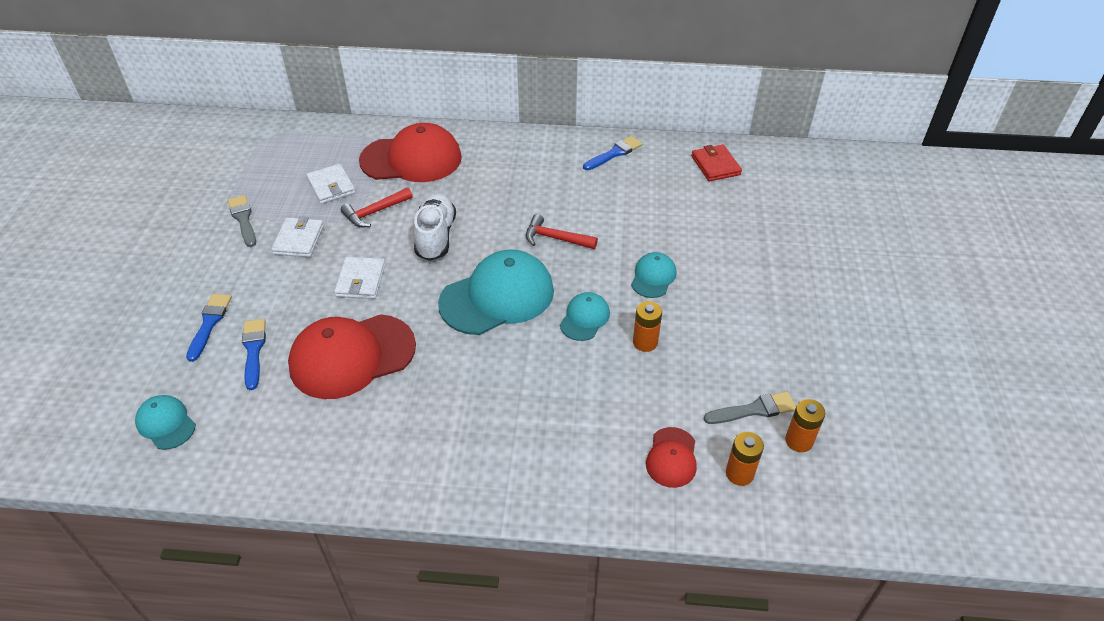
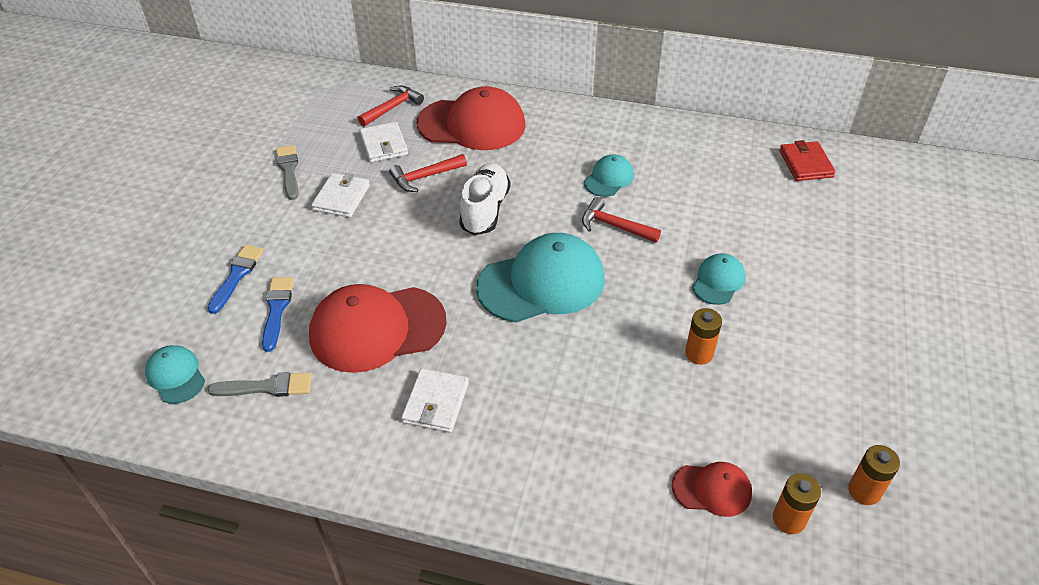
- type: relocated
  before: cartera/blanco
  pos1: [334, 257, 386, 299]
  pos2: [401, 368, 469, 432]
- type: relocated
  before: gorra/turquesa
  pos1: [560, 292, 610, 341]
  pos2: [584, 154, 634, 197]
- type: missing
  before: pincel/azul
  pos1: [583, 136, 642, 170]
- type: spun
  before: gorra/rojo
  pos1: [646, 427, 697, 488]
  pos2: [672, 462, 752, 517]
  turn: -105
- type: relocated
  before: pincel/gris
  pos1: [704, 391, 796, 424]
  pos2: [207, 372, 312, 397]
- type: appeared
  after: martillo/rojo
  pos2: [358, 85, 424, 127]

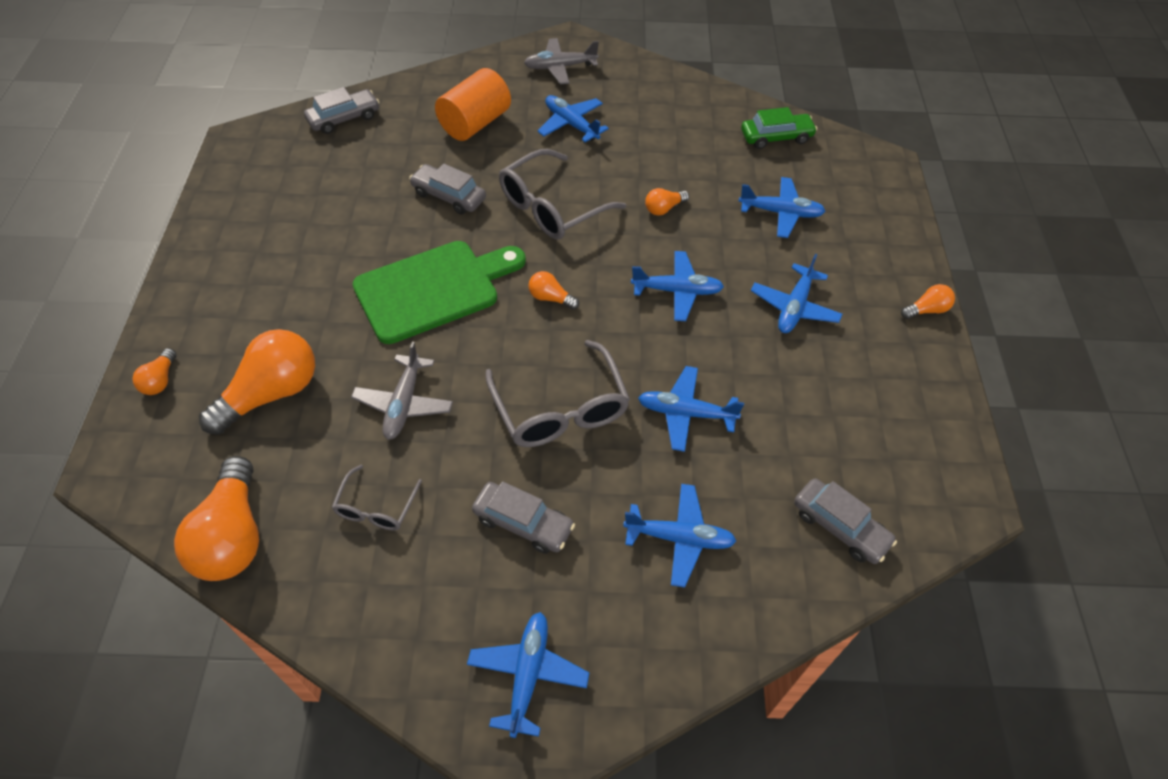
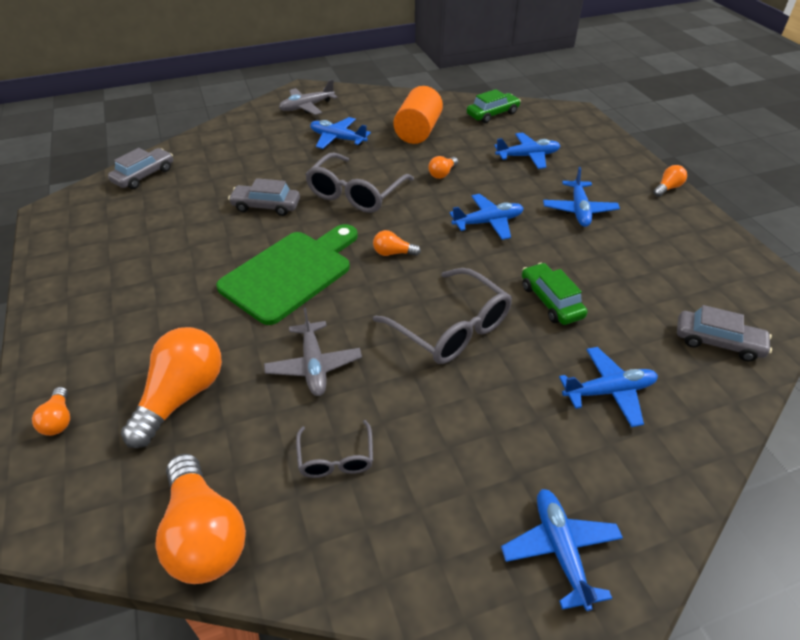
- type: relocated
  before: cilindro/naranja
  pos1: [435, 68, 511, 141]
  pos2: [393, 86, 443, 144]
- type: missing
  before: coche/gris
  pos1: [472, 481, 575, 554]
- type: exchanged
  before: avión/azul
  after: coche/verde
  pos1: [638, 366, 744, 452]
  pos2: [522, 263, 588, 325]

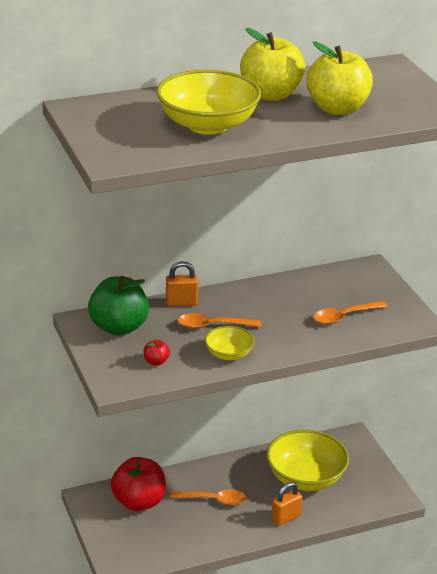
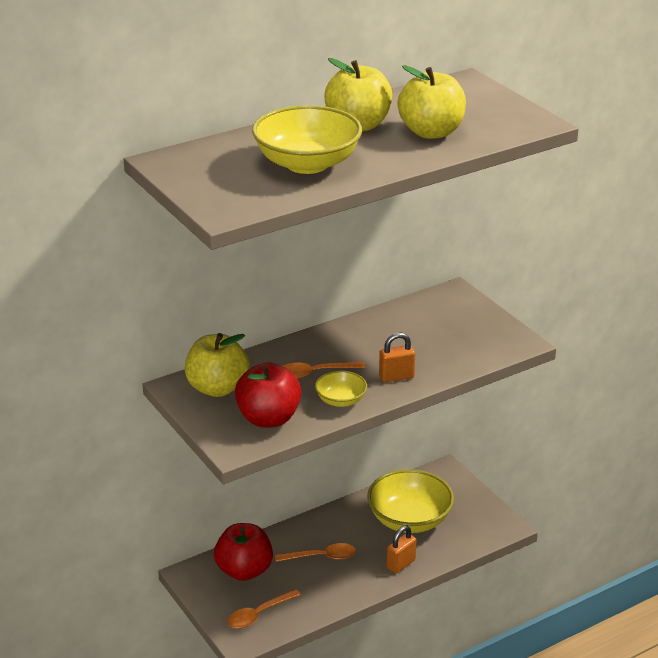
- type: colour
  before: manzana/verde
  after: manzana/amarillo
  pos1: [88, 276, 149, 336]
  pos2: [185, 333, 250, 397]
- type: size
  before: manzana/rojo
  pos1: [143, 340, 170, 366]
  pos2: [235, 363, 302, 427]
  scale: 2.36
- type: relocated
  before: candado/naranja
  pos1: [166, 261, 198, 306]
  pos2: [379, 333, 415, 382]
- type: relocated
  before: cuchara/naranja
  pos1: [313, 301, 387, 324]
  pos2: [227, 589, 301, 629]

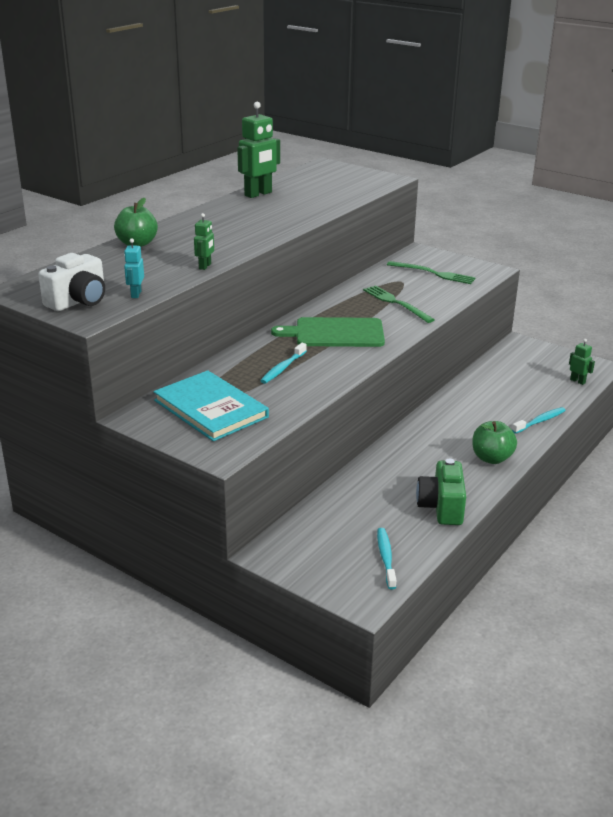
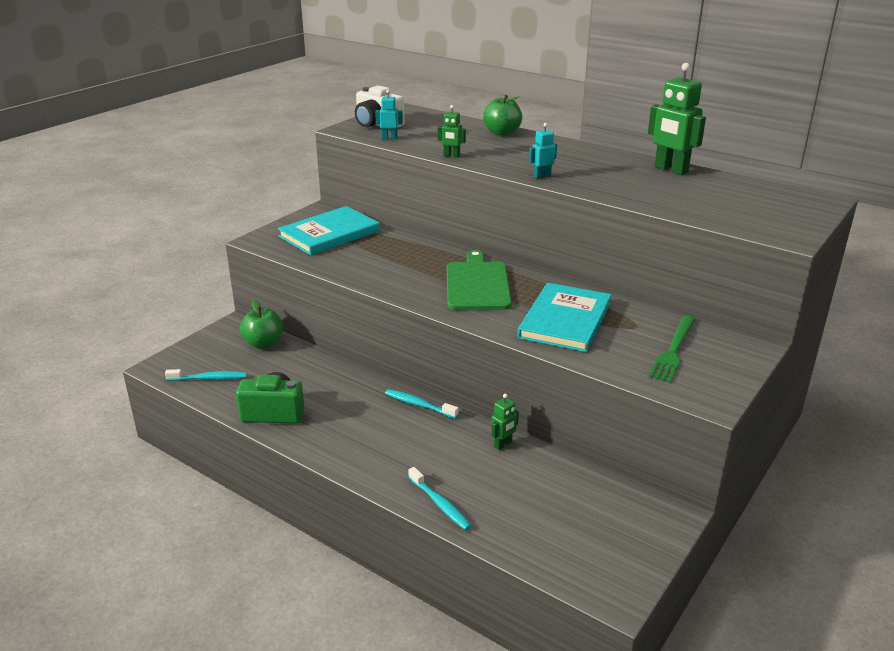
- type: relocated
  before: cepillo de dientes/turquesa
  pos1: [260, 343, 307, 384]
  pos2: [385, 389, 459, 419]
- type: exchanged
  before: tenedor/verde
  after: libro/turquesa
  pos1: [363, 285, 435, 323]
  pos2: [517, 283, 612, 352]
- type: relocated
  before: manzana/verde
  pos1: [472, 421, 517, 464]
  pos2: [240, 300, 282, 349]
- type: relocated
  before: robot/verde
  pos1: [569, 339, 595, 385]
  pos2: [491, 394, 519, 450]
- type: appeared
  after: robot/turquesa
  pos2: [529, 123, 557, 179]

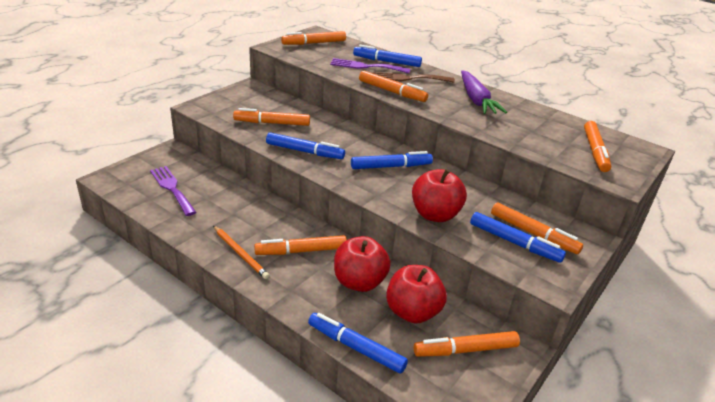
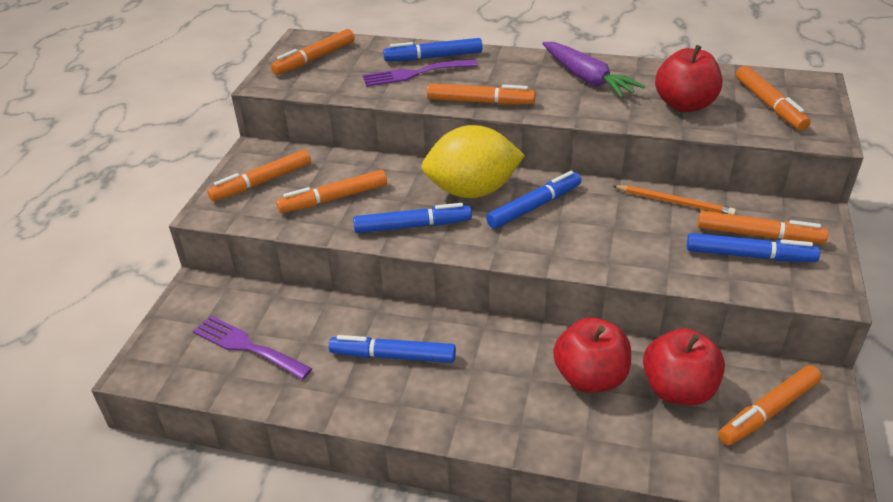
- type: relocated
  before: lápiz/naranja
  pos1: [213, 226, 270, 279]
  pos2: [613, 185, 736, 215]
- type: relocated
  before: rotulador/naranja
  pos1: [254, 235, 347, 255]
  pos2: [207, 149, 311, 201]
- type: relocated
  before: rotulador/azul
  pos1: [308, 313, 408, 374]
  pos2: [329, 335, 456, 363]
- type: missing
  before: tenedor/marrón
  pos1: [373, 72, 455, 82]
- type: relocated
  before: manzana/rojo
  pos1: [412, 169, 467, 222]
  pos2: [655, 45, 722, 112]
- type: appeared
  after: limón/amarillo
  pos2: [422, 125, 525, 198]

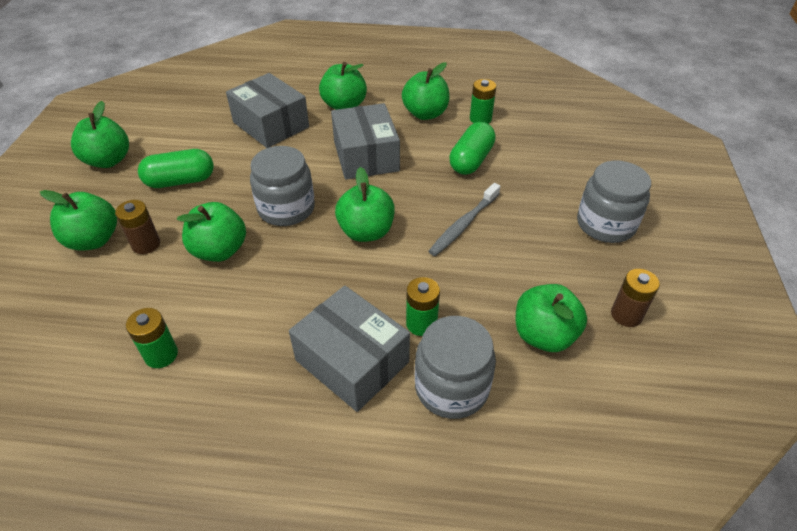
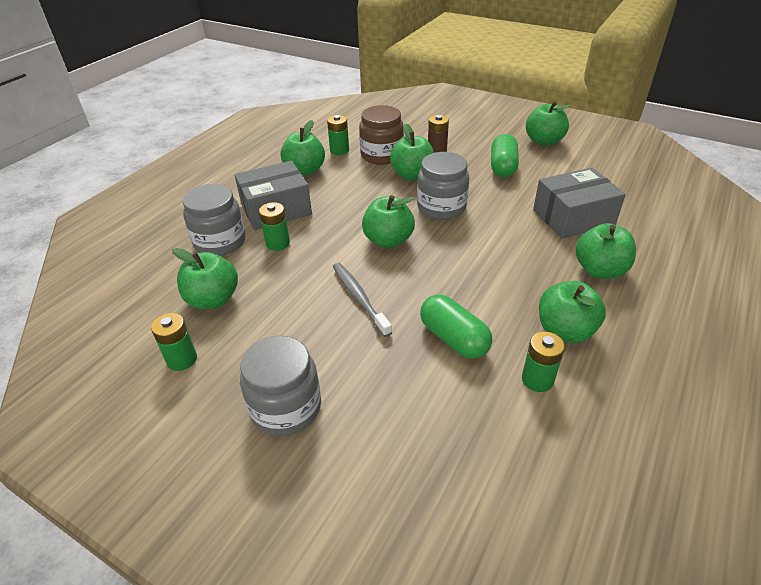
- type: relocated
  before: manzana/verde
  pos1: [40, 190, 117, 251]
  pos2: [280, 120, 325, 175]
- type: missing
  before: caja/gris
  pos1: [331, 103, 400, 180]
- type: colour
  before: pila/marrón
  after: pila/verde
  pos1: [611, 269, 660, 327]
  pos2: [151, 313, 197, 371]
- type: appeared
  after: tarro/marrón
  pos2: [359, 105, 404, 165]

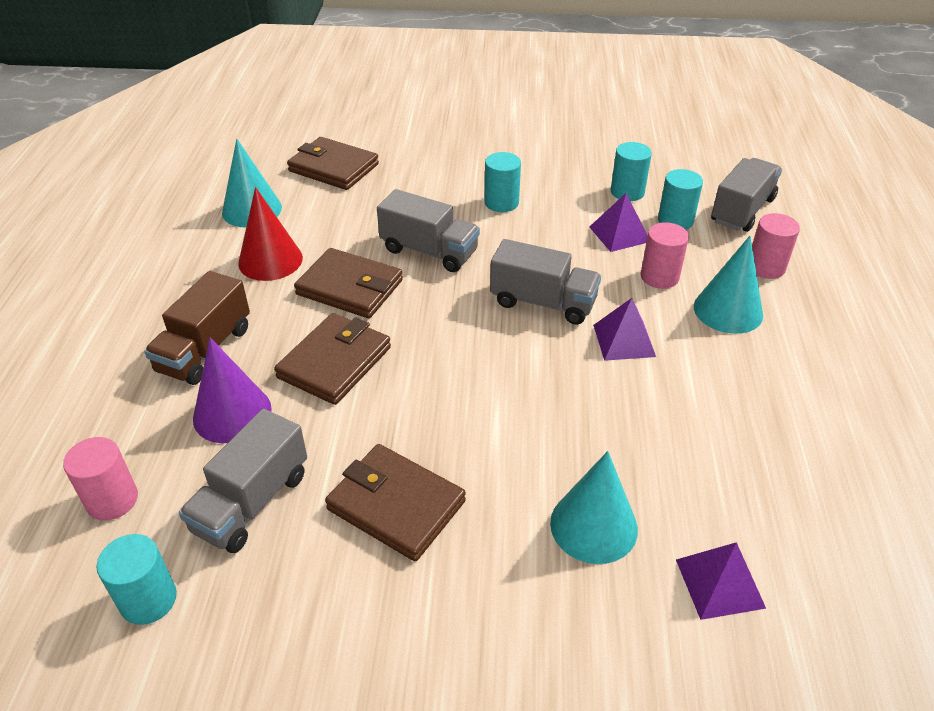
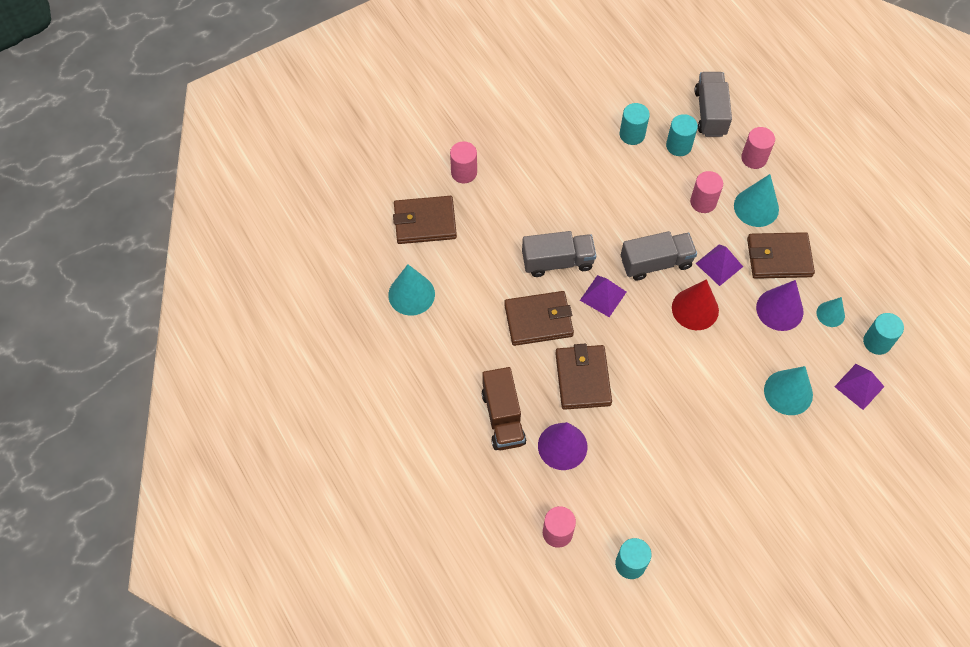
- type: missing
  before: camión/gris
  pos1: [179, 409, 307, 553]
- type: relocated
  before: cono/rojo
  pos1: [238, 187, 303, 281]
  pos2: [672, 279, 719, 330]
- type: relocated
  before: cartera/marrón
  pos1: [325, 444, 466, 561]
  pos2: [747, 232, 815, 279]
- type: relocated
  before: cilindro/turquesa
  pos1: [484, 152, 521, 212]
  pos2: [863, 313, 904, 355]
- type: relocated
  before: pirámide/morado
  pos1: [590, 193, 648, 252]
  pos2: [580, 275, 626, 317]
- type: appeared
  after: cilindro/rosa
  pos2: [450, 141, 477, 183]
- type: appeared
  after: cono/morado
  pos2: [756, 280, 803, 331]
- type: appeared
  after: cono/turquesa
  pos2: [816, 297, 845, 327]

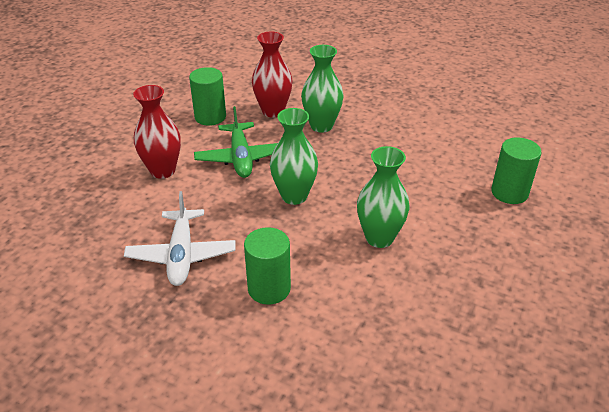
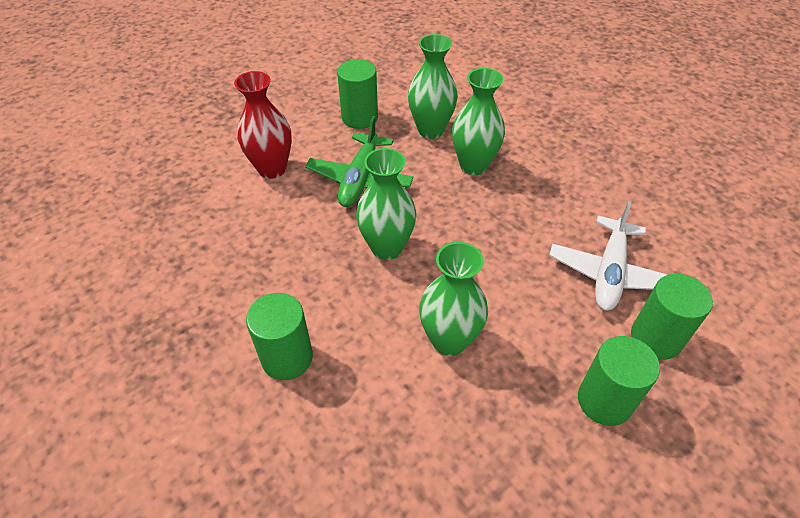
- type: relocated
  before: avión/blanco
  pos1: [124, 191, 235, 286]
  pos2: [549, 201, 668, 311]
- type: colour
  before: florero/rojo
  after: florero/verde
  pos1: [252, 32, 293, 117]
  pos2: [408, 34, 458, 139]
- type: appeared
  after: cilindro/verde
  pos2: [578, 336, 660, 426]

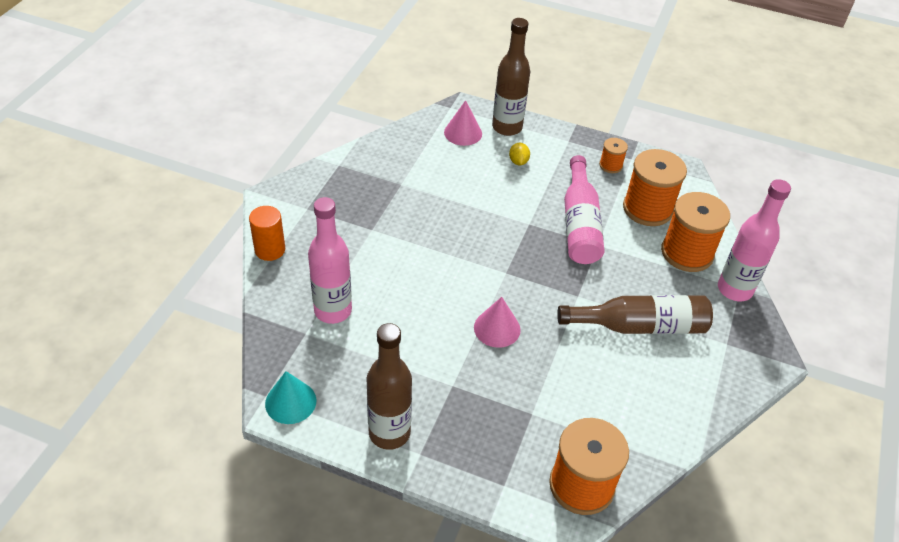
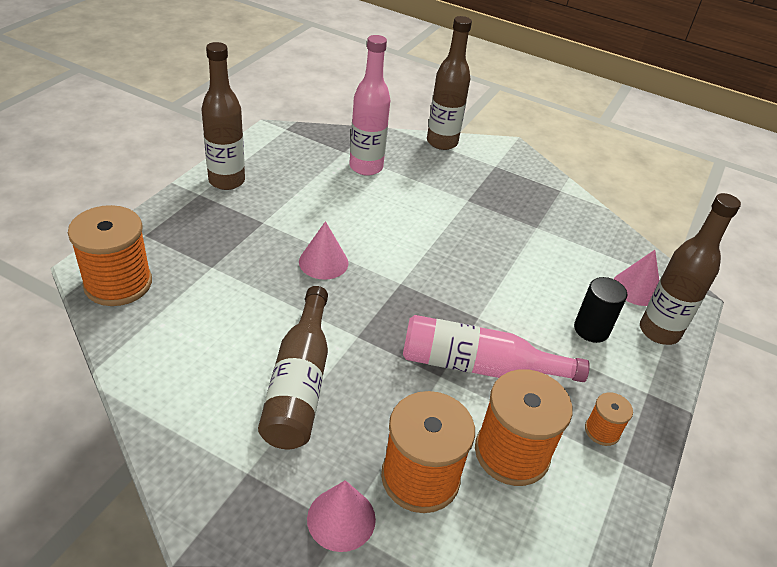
- type: exchanged
  before: cilindro/naranja
  after: botella/marrón
  pos1: [249, 206, 285, 261]
  pos2: [427, 16, 472, 150]
- type: missing
  before: cono/turquesa
  pos1: [265, 371, 316, 424]
- type: exchanged
  before: limón/amarillo
  after: cilindro/negro
  pos1: [509, 143, 530, 165]
  pos2: [574, 277, 627, 343]
- type: exchanged
  before: botella/rosa
  after: cono/rosa
  pos1: [718, 179, 791, 301]
  pos2: [307, 480, 376, 552]

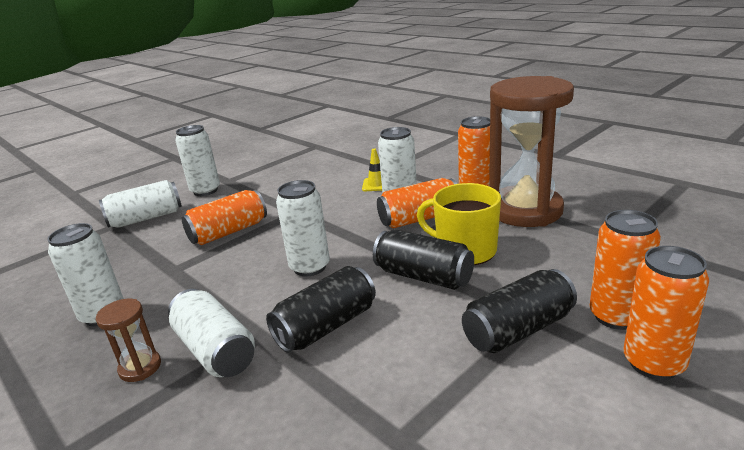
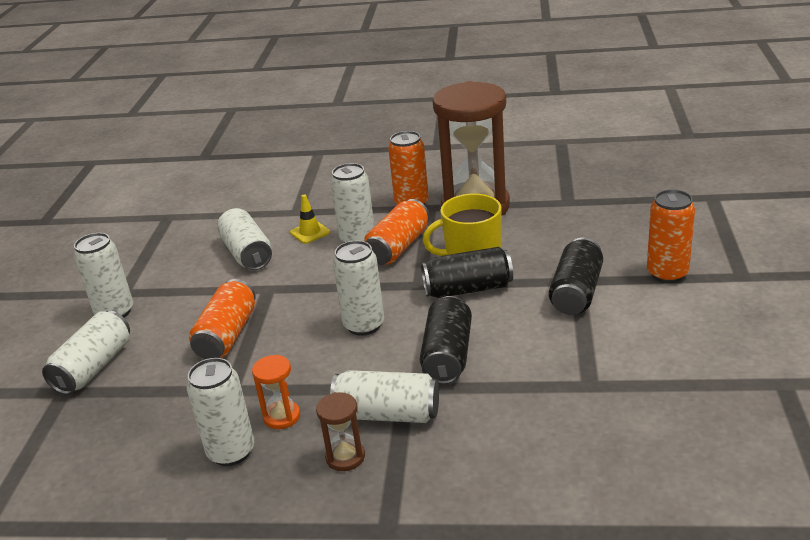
- type: missing
  before: lata/naranja
  pos1: [590, 210, 661, 330]
- type: appeared
  after: lata/blanco
  pos2: [217, 208, 272, 270]
- type: appeared
  after: reloj de arena/naranja
  pos2: [252, 355, 300, 429]

